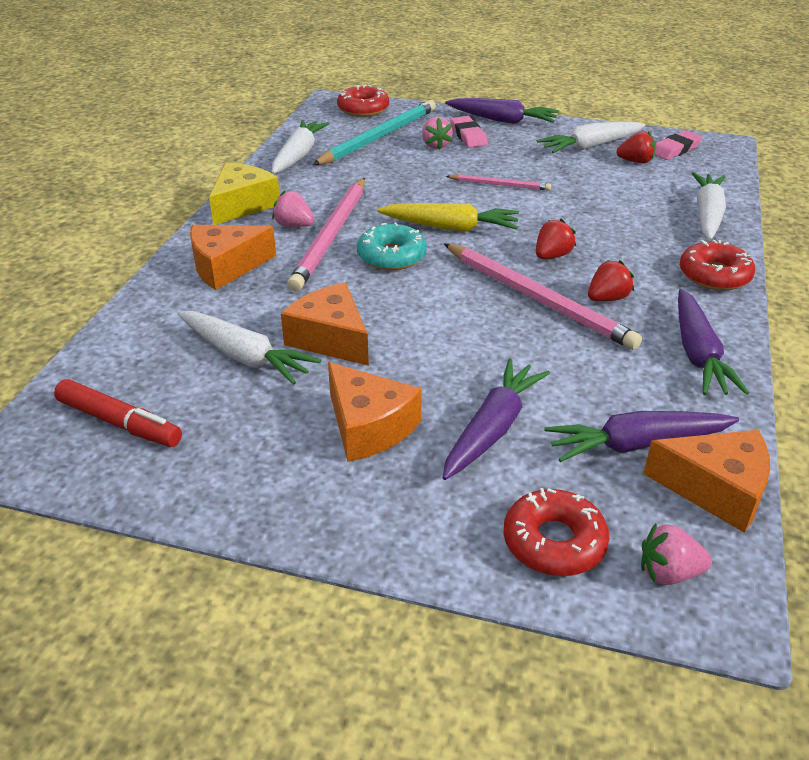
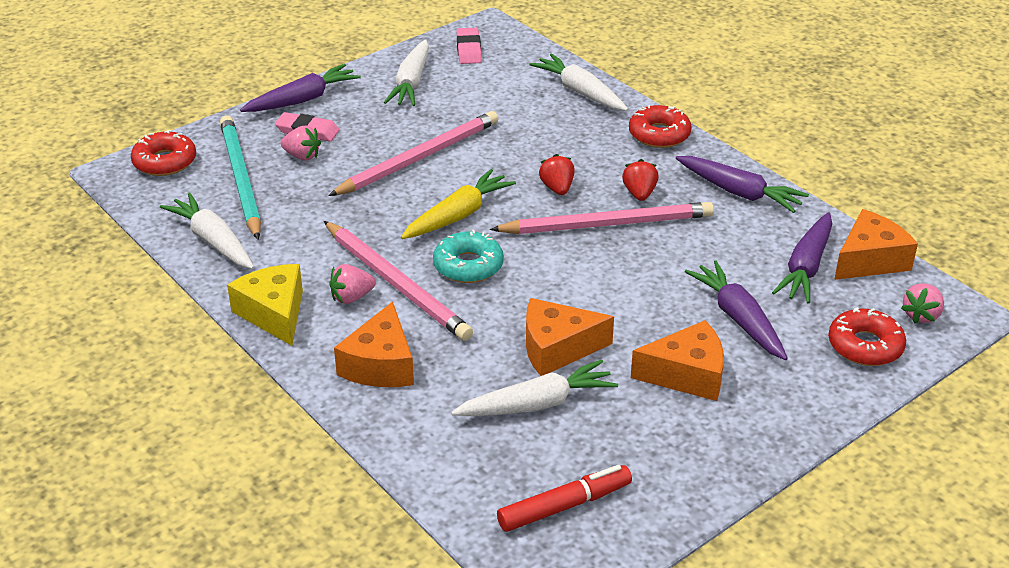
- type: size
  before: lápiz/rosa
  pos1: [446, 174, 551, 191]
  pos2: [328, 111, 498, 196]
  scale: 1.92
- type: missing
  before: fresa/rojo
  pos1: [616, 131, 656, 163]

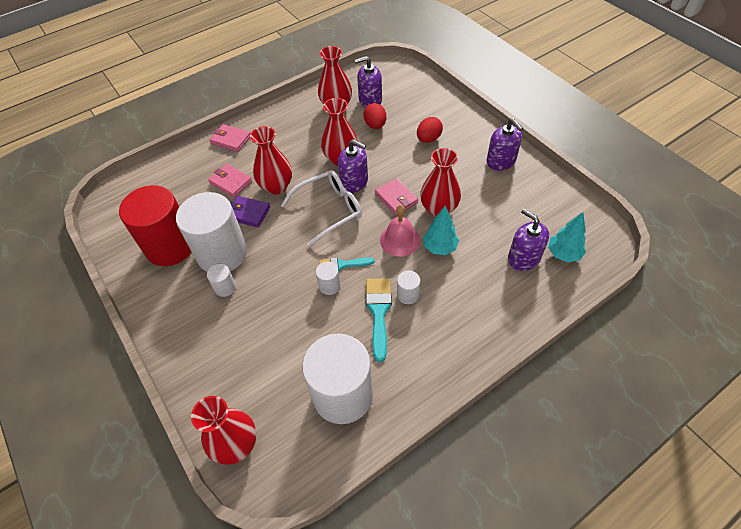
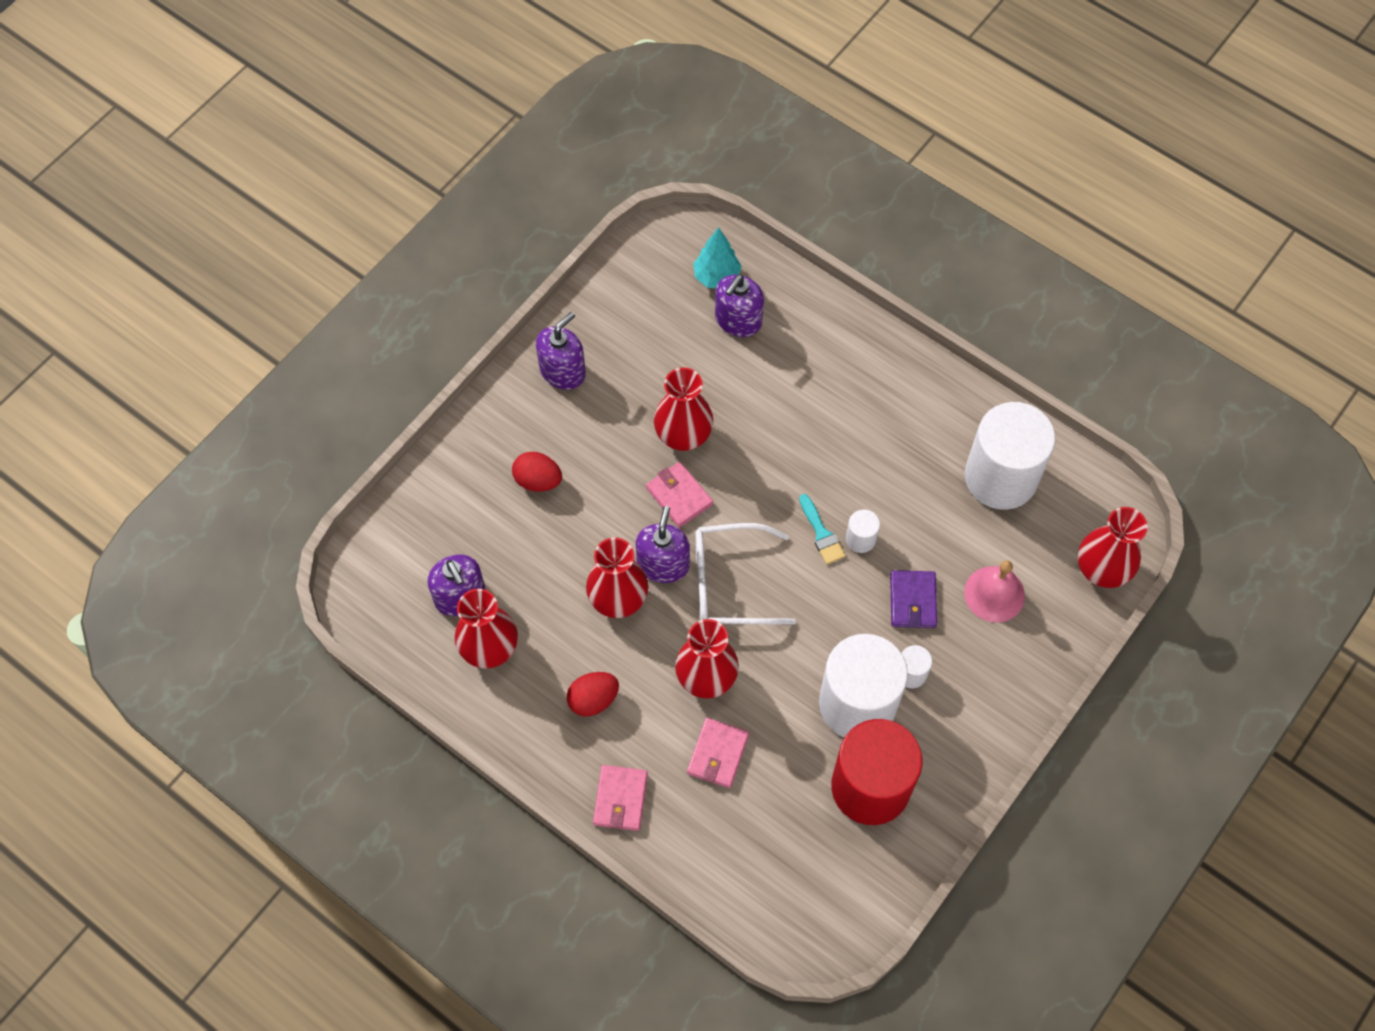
- type: relocated
  before: cartera/morado
  pos1: [230, 196, 270, 227]
  pos2: [890, 570, 937, 628]
- type: spun
  before: gafas/blanco
  pos1: [281, 170, 362, 247]
  pos2: [695, 523, 796, 625]
  turn: -45
- type: relocated
  before: huevo/rojo
  pos1: [364, 103, 386, 129]
  pos2: [567, 672, 619, 716]
- type: missing
  before: pincel/turquesa
  pos1: [366, 278, 392, 362]
- type: spun
  before: cartera/rosa
  pos1: [375, 178, 418, 215]
  pos2: [646, 462, 713, 528]
  turn: -75
- type: relocated
  before: campana/rosa
  pos1: [380, 205, 420, 257]
  pos2: [964, 560, 1025, 623]
- type: missing
  before: cilindro/blanco
  pos1: [397, 270, 420, 304]
- type: missing
  before: árbol/turquesa
  pos1: [423, 206, 459, 255]

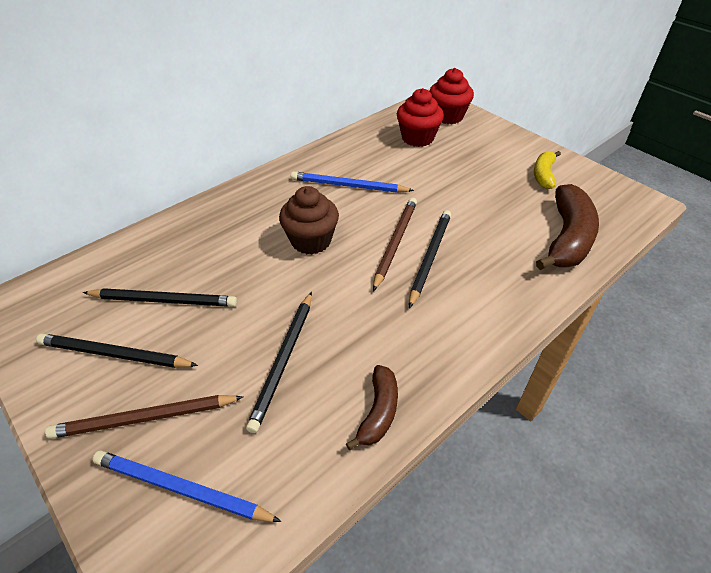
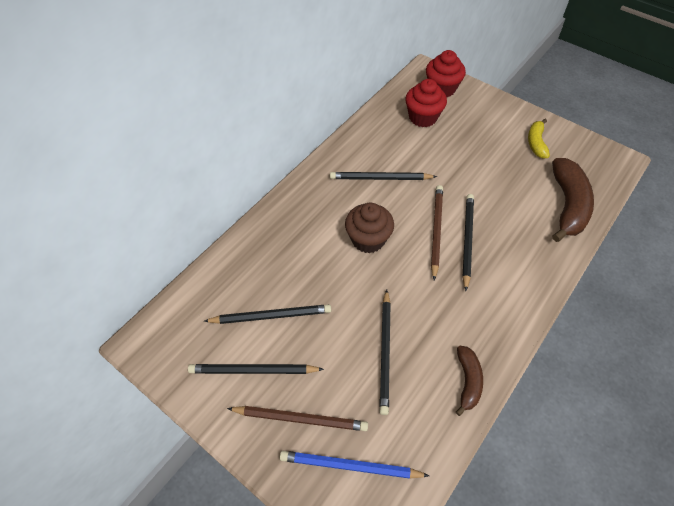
- type: spun
  before: lápiz/marrón
  pos1: [45, 395, 243, 439]
  pos2: [227, 406, 368, 431]
  turn: -150
- type: colour
  before: lápiz/azul
  after: lápiz/negro
  pos1: [291, 171, 414, 193]
  pos2: [330, 172, 437, 180]

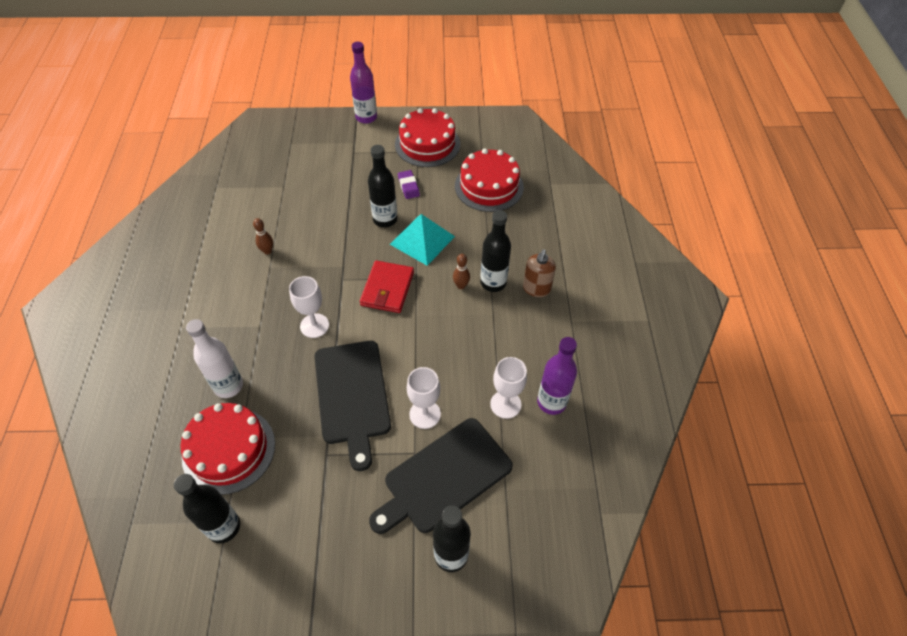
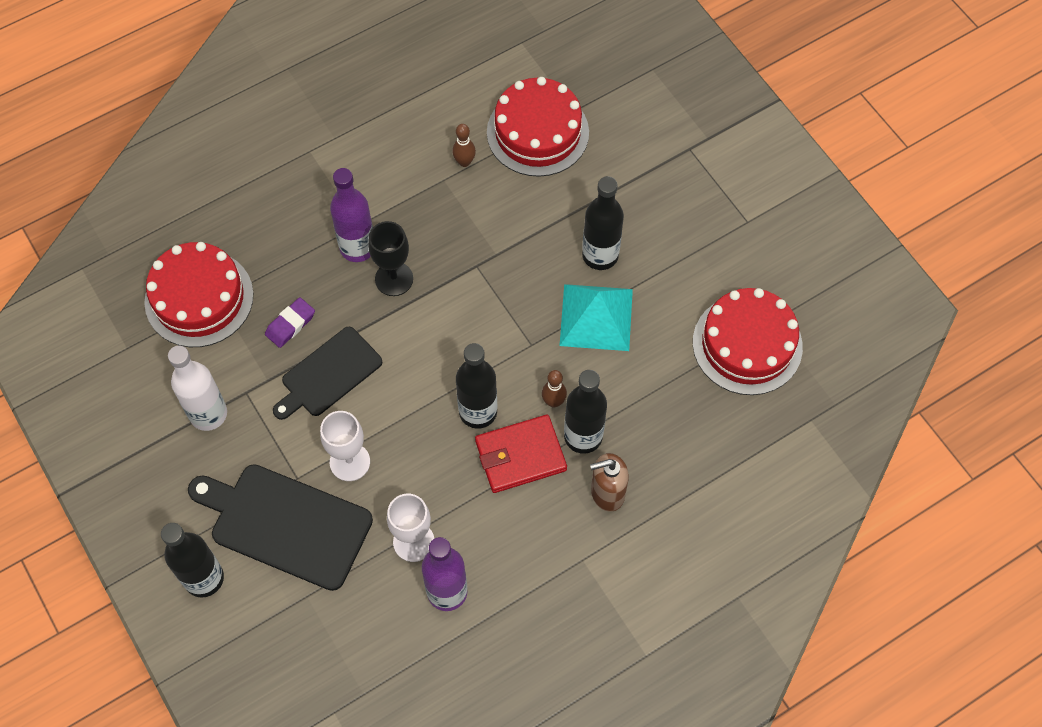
- type: relocated
  before: botella/negro
  pos1: [174, 474, 240, 543]
  pos2: [456, 343, 497, 429]
- type: relocated
  before: botella/blanco
  pos1: [186, 319, 243, 398]
  pos2: [168, 346, 227, 431]
- type: colour
  before: copa/blanco
  after: copa/negro
  pos1: [289, 276, 329, 338]
  pos2: [368, 221, 413, 296]
- type: size
  before: tabla de cortar/negro
  pos1: [315, 341, 391, 471]
  pos2: [273, 327, 382, 420]
  scale: 0.66
- type: relocated
  before: botella/morado
  pos1: [350, 42, 377, 124]
  pos2: [330, 168, 373, 262]
- type: relocated
  before: cartera/rojo
  pos1: [360, 261, 414, 313]
  pos2: [475, 414, 567, 493]
- type: relocated
  before: tarta/rojo
  pos1: [395, 108, 460, 167]
  pos2: [487, 77, 589, 177]
- type: relocated
  before: goma de borrar/morado
  pos1: [398, 170, 420, 199]
  pos2: [265, 297, 315, 348]

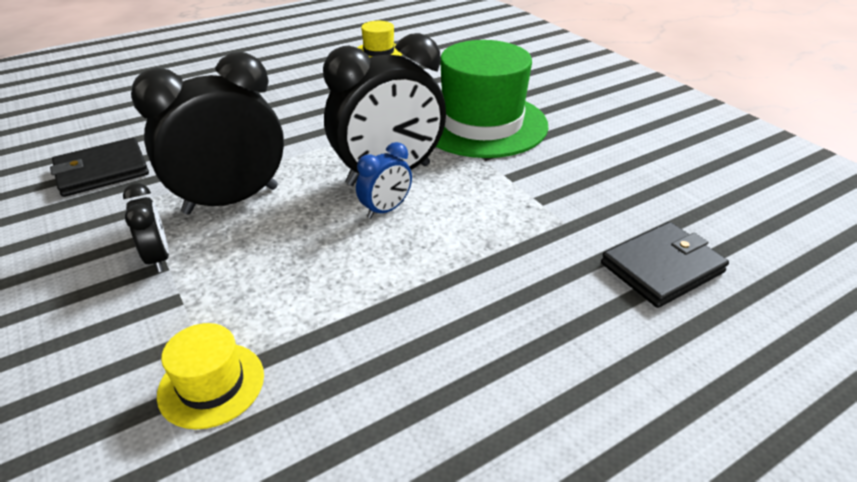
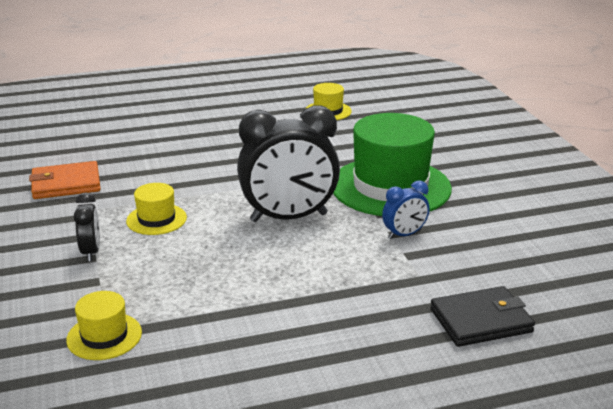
- type: colour
  before: cartera/negro
  after: cartera/naranja
  pos1: [50, 138, 149, 197]
  pos2: [29, 161, 101, 199]
- type: exchanged
  before: despertador/negro
  after: sombrero/amarillo
  pos1: [131, 52, 284, 215]
  pos2: [126, 183, 187, 235]
- type: relocated
  before: despertador/azul
  pos1: [356, 142, 412, 219]
  pos2: [382, 180, 430, 239]

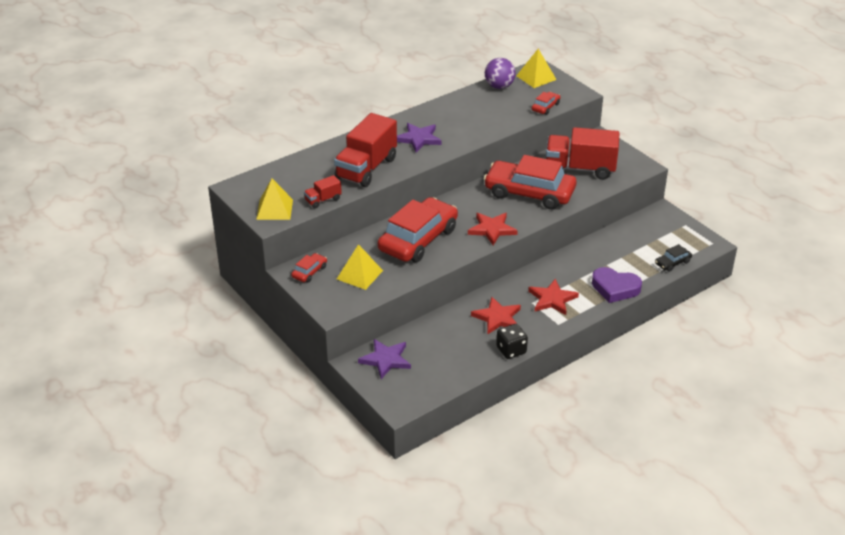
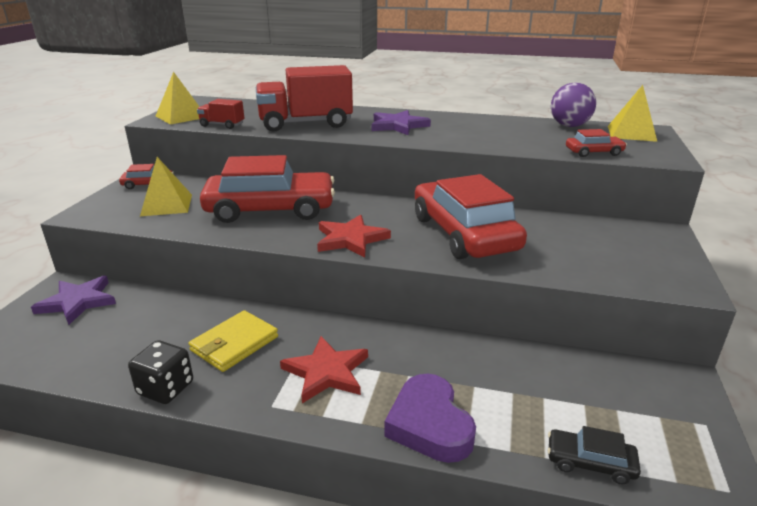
- type: exchanged
  before: estrella/rojo
  after: cartera/amarillo
  pos1: [471, 297, 521, 335]
  pos2: [189, 310, 278, 372]
- type: missing
  before: camión/rojo
  pos1: [546, 127, 619, 180]

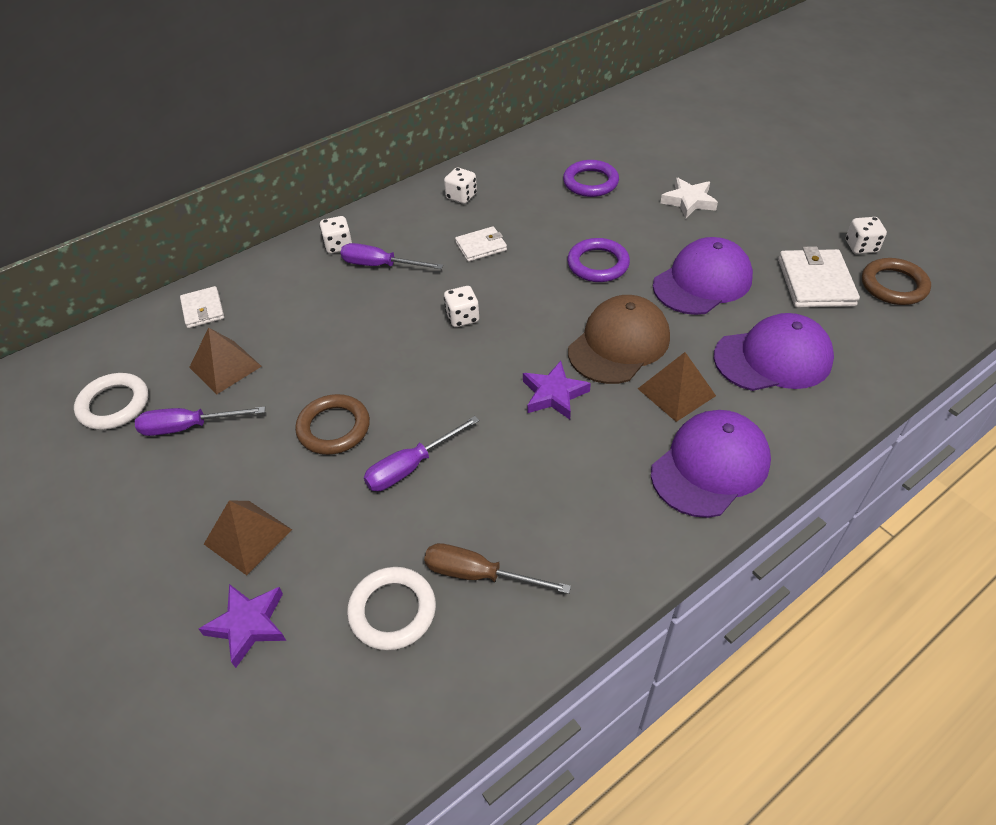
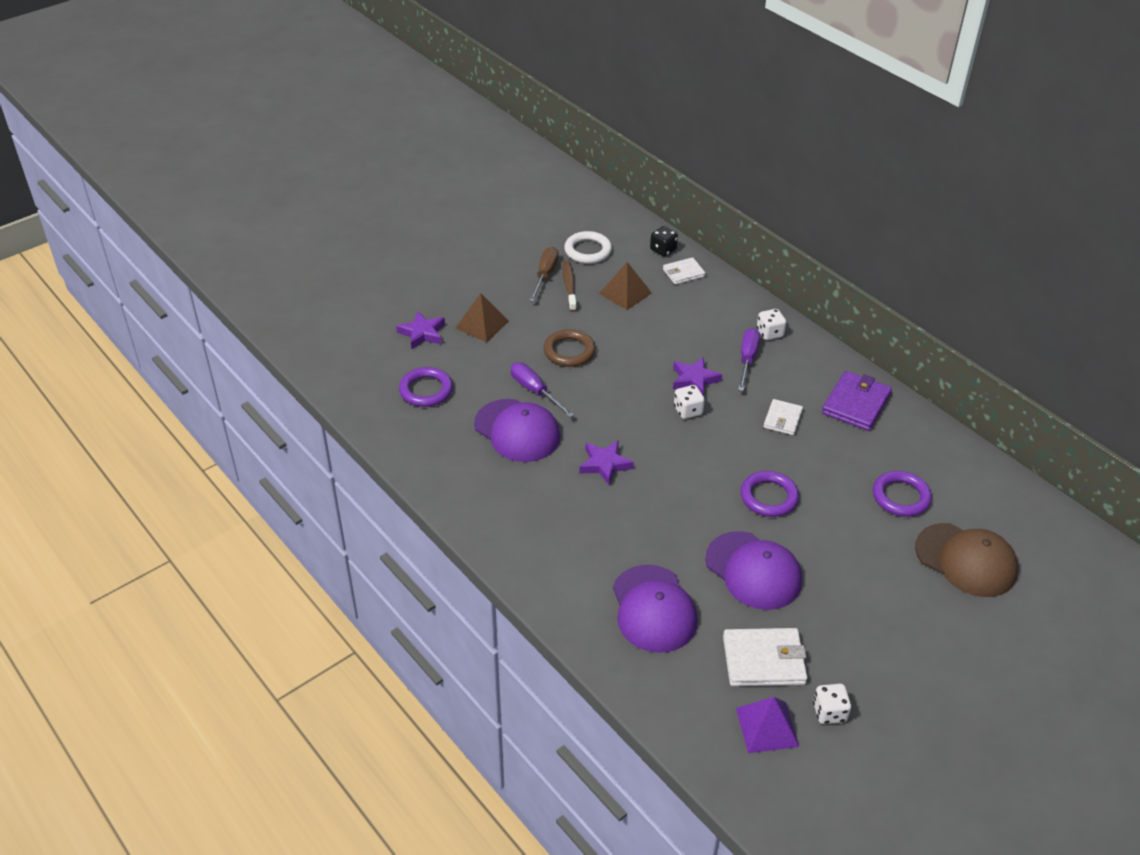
- type: exchanged
  before: destornillador/morado
  after: cepillo de dientes/marrón
  pos1: [135, 407, 265, 436]
  pos2: [563, 260, 577, 312]
- type: colour
  before: anillo/blanco
  after: anillo/morado
  pos1: [347, 567, 436, 651]
  pos2: [399, 367, 453, 407]
- type: relocated
  before: destornillador/marrón
  pos1: [424, 543, 571, 594]
  pos2: [529, 247, 559, 302]
- type: exchanged
  before: dado/blanco
  after: cartera/morado
  pos1: [444, 168, 477, 204]
  pos2: [822, 371, 892, 431]
- type: spun
  before: cartera/blanco
  pos1: [455, 226, 507, 262]
  pos2: [763, 399, 803, 435]
  turn: 45
- type: relocated
  before: gorra/marrón
  pos1: [568, 295, 670, 384]
  pos2: [915, 523, 1018, 597]
- type: missing
  before: pirámide/marrón
  pos1: [638, 352, 716, 422]
- type: relocated
  before: gorra/morado
  pos1: [651, 410, 771, 518]
  pos2: [474, 399, 561, 462]
- type: missing
  before: estrella/blanco
  pos1: [660, 178, 718, 218]
- type: exchanged
  before: anillo/marrón
  after: pirámide/morado
  pos1: [862, 258, 931, 305]
  pos2: [736, 697, 799, 753]
- type: appeared
  after: dado/negro
  pos2: [650, 226, 678, 257]
- type: appeared
  after: estrella/morado
  pos2: [673, 357, 722, 395]

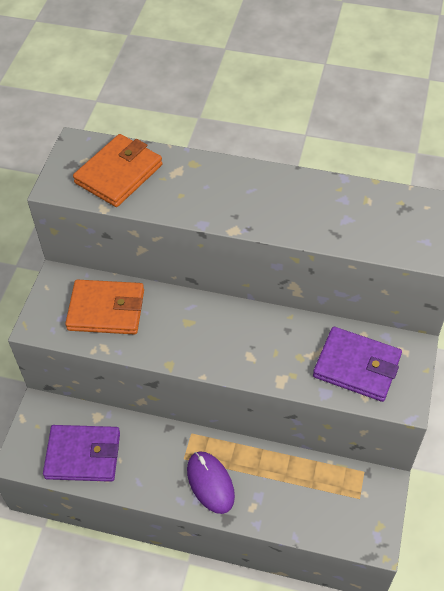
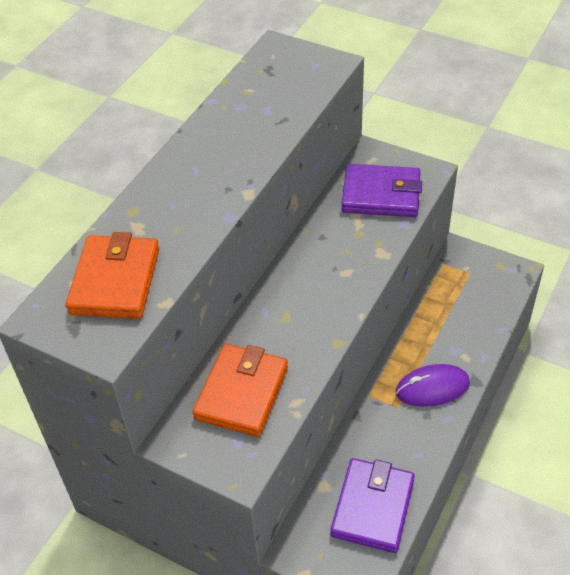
- type: spun
  before: cartera/naranja
  pos1: [73, 134, 163, 207]
  pos2: [65, 232, 159, 319]
  turn: 45
- type: spun
  before: cartera/morado
  pos1: [313, 327, 402, 402]
  pos2: [341, 164, 422, 217]
  turn: 60

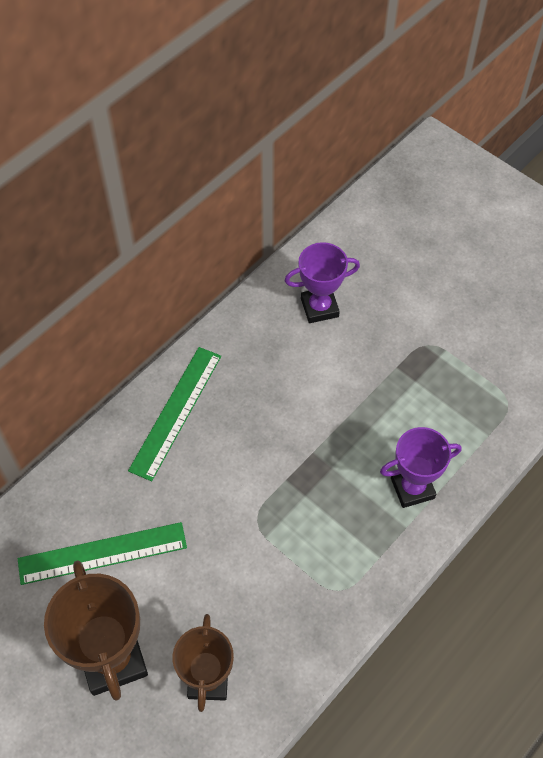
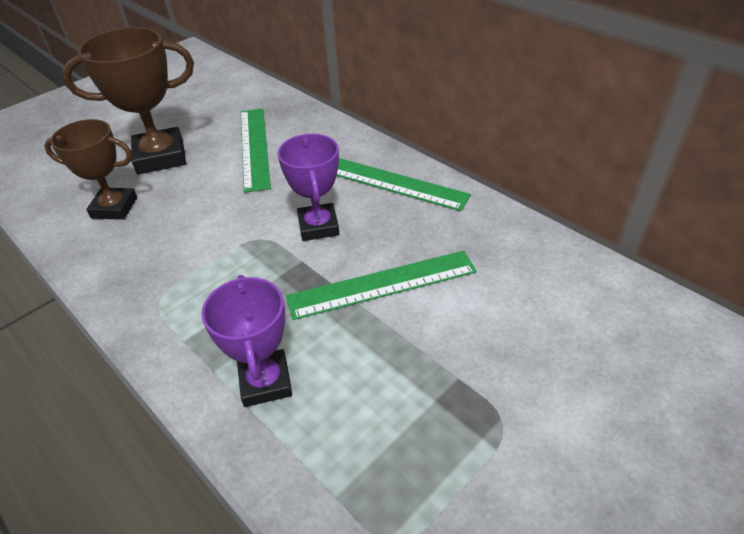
- type: relocated
  before: trofeo/morado
  pos1: [285, 242, 360, 323]
  pos2: [278, 134, 339, 241]
- type: appeared
  after: regla/verde
  pos2: [286, 251, 477, 320]

